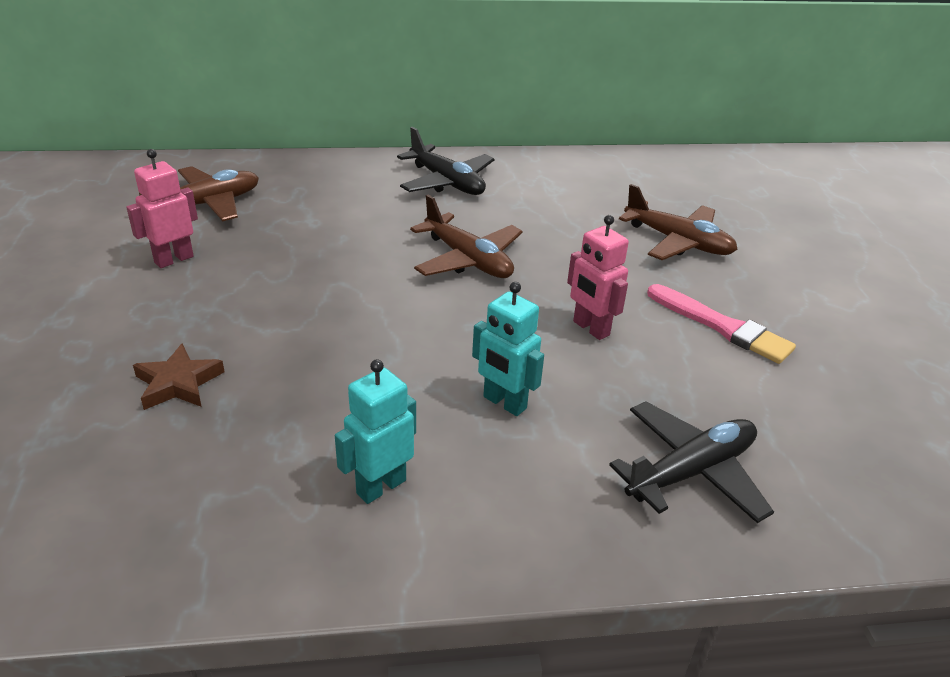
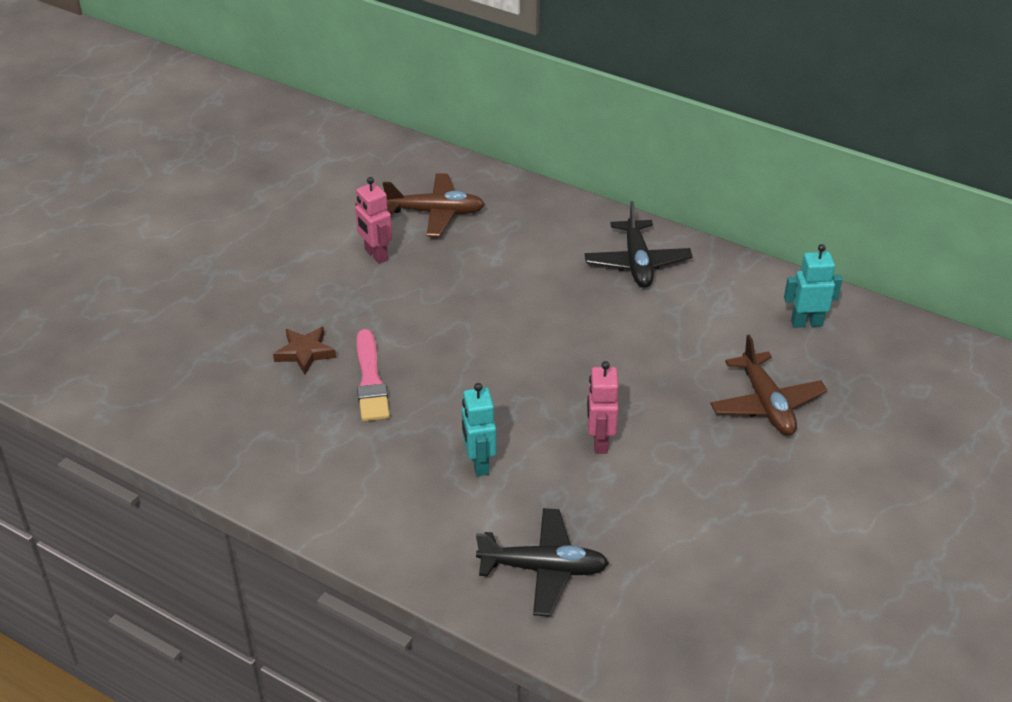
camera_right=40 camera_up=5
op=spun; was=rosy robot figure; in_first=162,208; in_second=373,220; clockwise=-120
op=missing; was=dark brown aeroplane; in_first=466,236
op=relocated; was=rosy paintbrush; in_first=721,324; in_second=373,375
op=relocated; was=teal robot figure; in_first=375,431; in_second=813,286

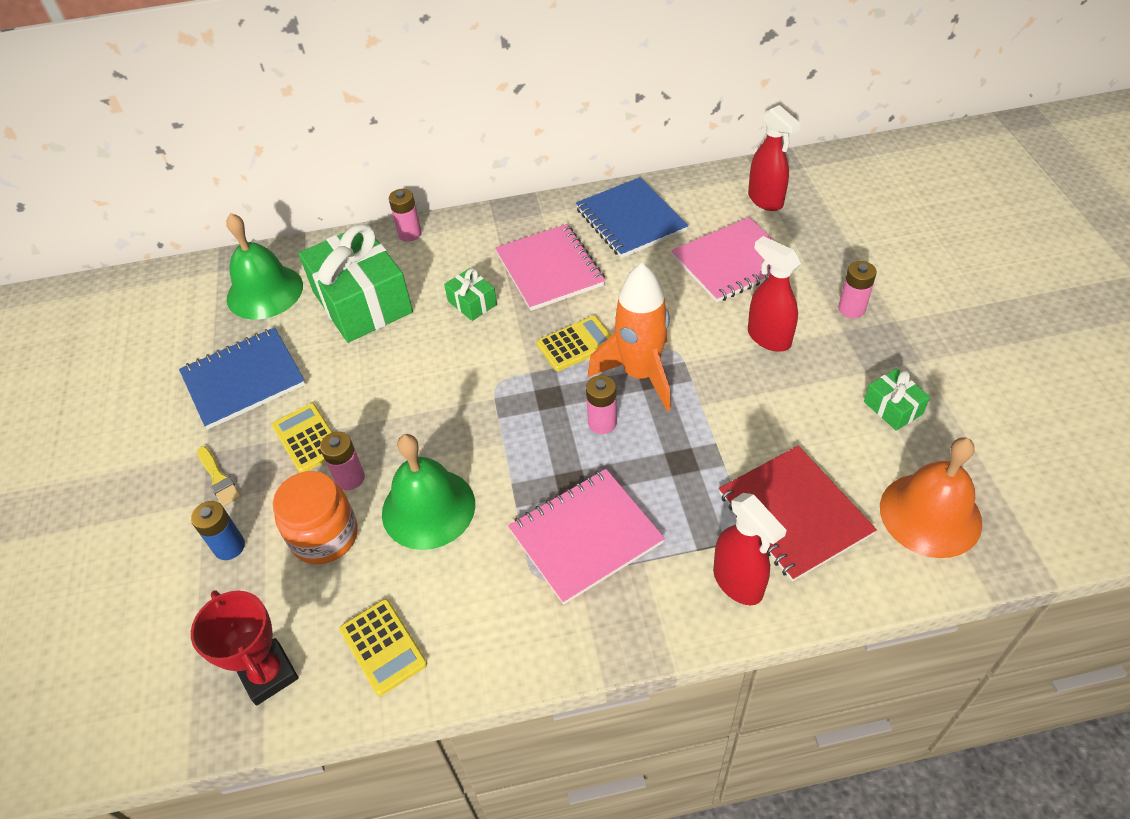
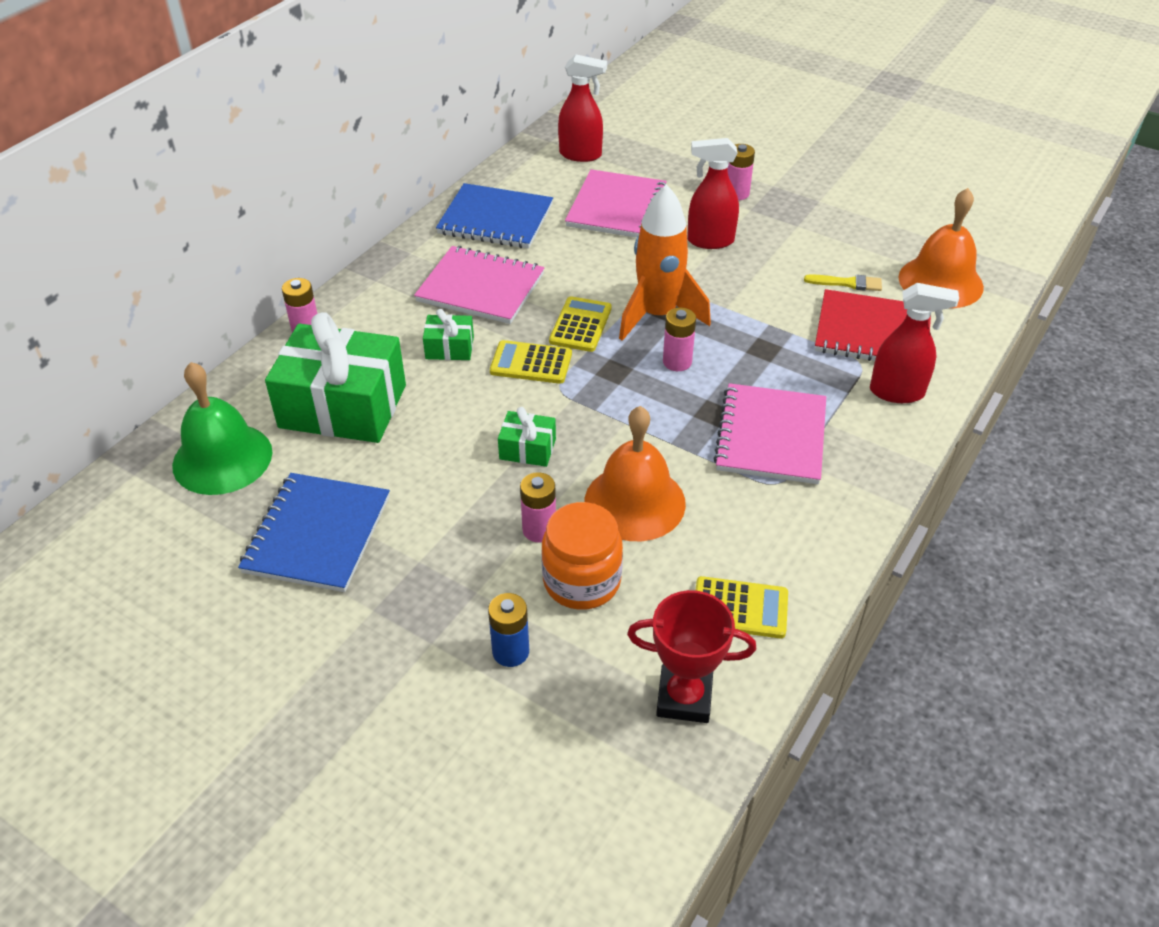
camera_right=-50 camera_up=-5
op=relocated; was=emerald wrapped gift; in_first=897,399; in_second=527,437
op=relocated; was=golden pocket calculator; in_first=302,438; in_second=531,362
op=colour; was=emerald school bell; now=orange school bell; in_first=428,492; in_second=635,473
op=relocated; was=golden paintbrush; in_first=219,476; in_second=843,282

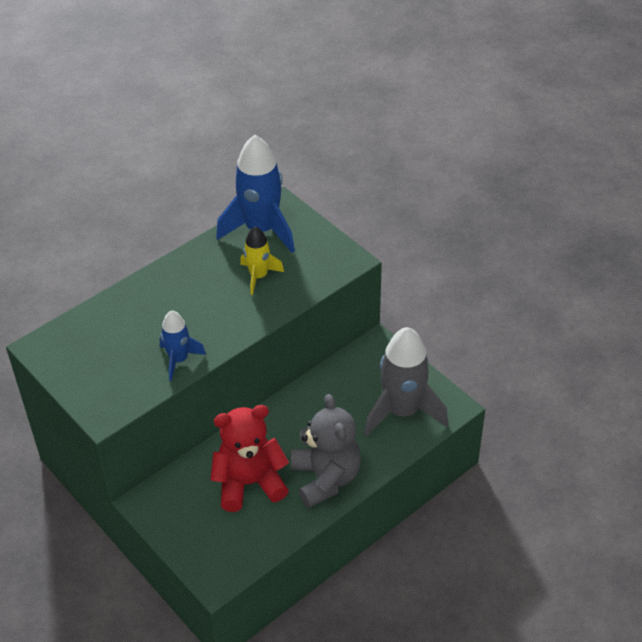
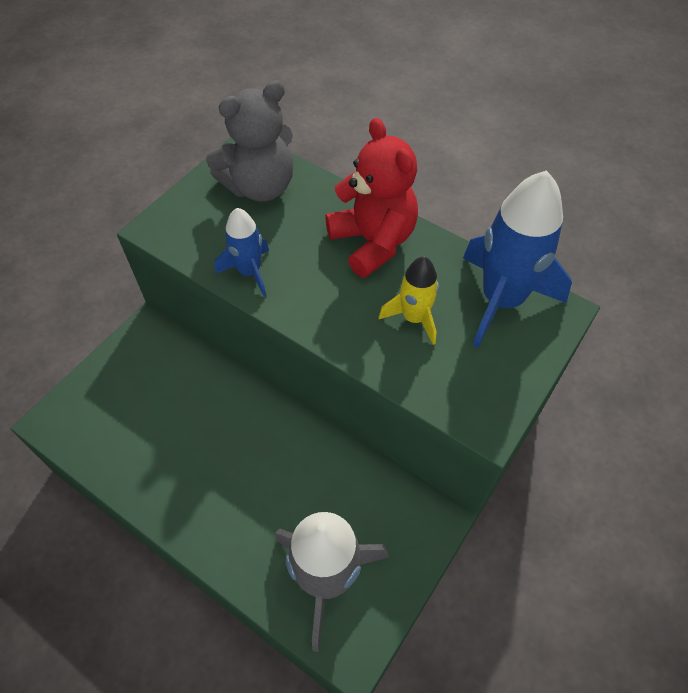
camera_right=75 camera_up=10
op=relocated; was=gray stuffed bear; in_first=326,451; in_second=249,141
op=relocated; was=red stuffed bear; in_first=249,458; in_second=371,198

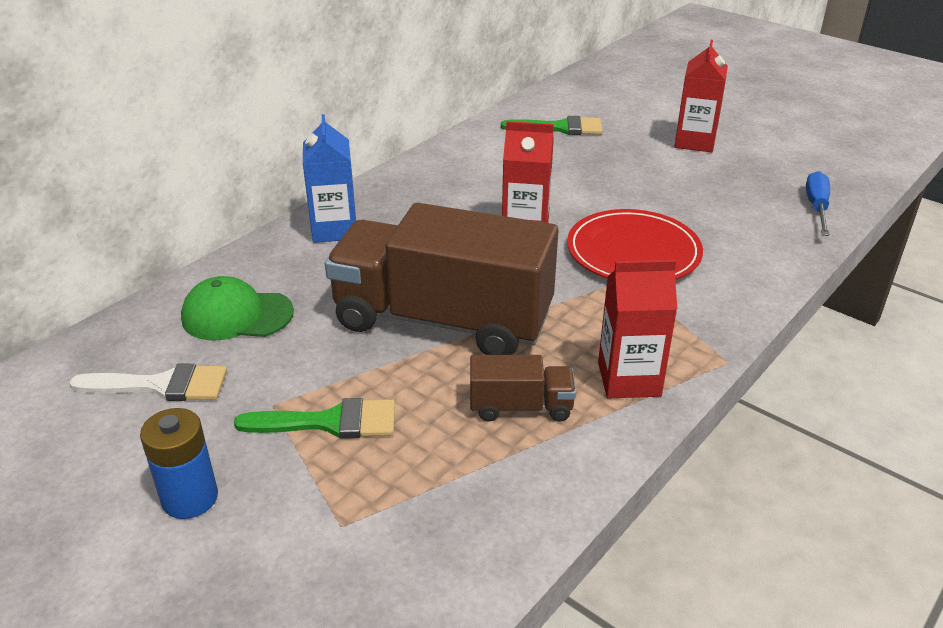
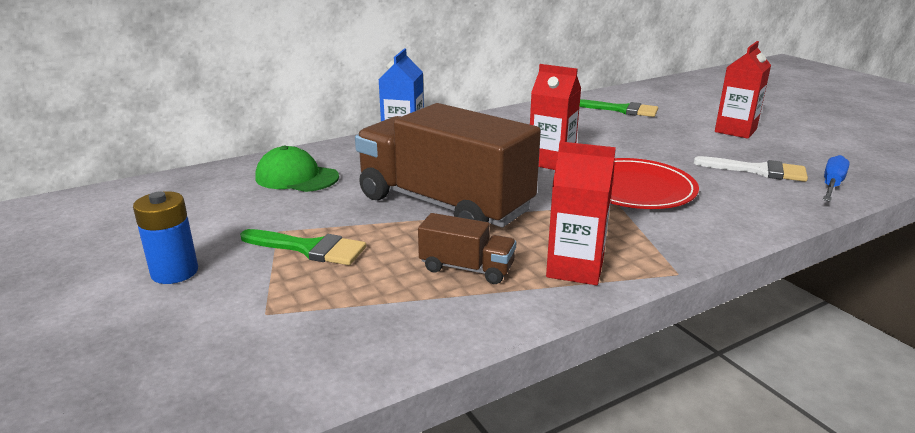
camera_right=20 camera_up=-10
op=relocated; was=pure white paintbrush; in_first=148,382; in_second=751,169

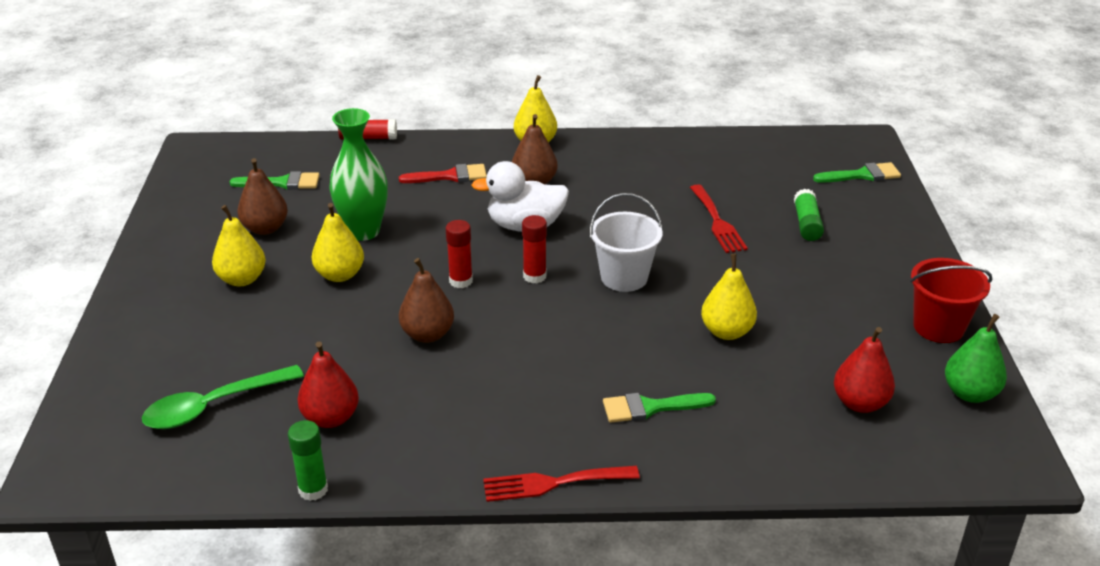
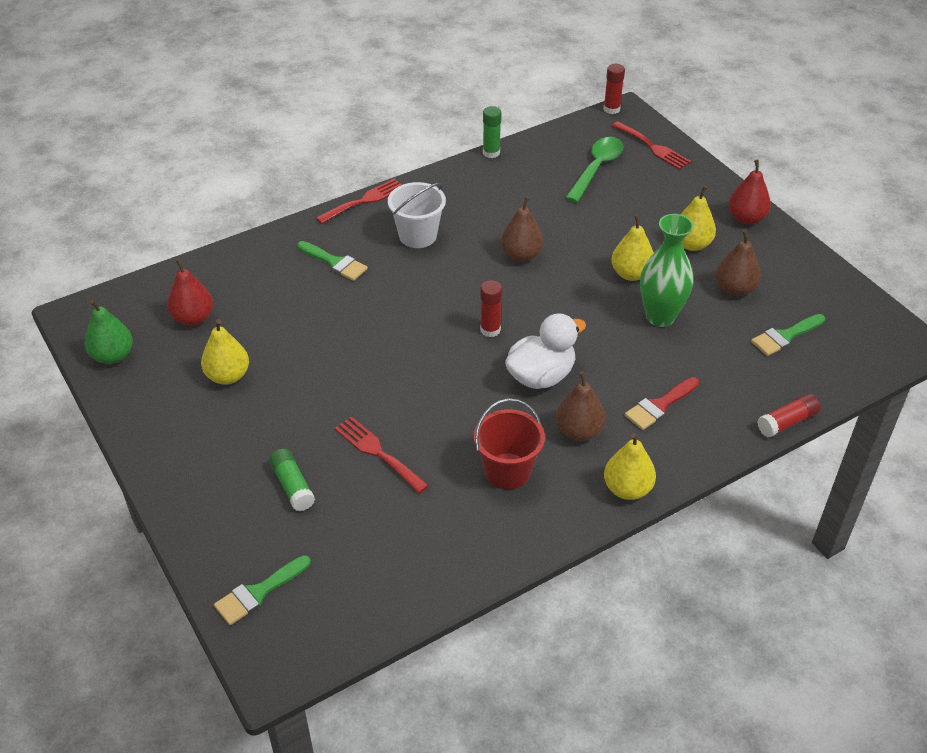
camera_right=150 camera_up=10
op=relocated; was=pure white bucket; in_first=626,242; in_second=417,215
op=relocated; was=red stick of glue; in_first=459,254; in_second=614,89
op=relocated; was=golden toy pear; in_first=729,297; in_second=225,352
op=relocated; was=red bucket; in_first=951,300; in_second=509,444
op=relocated; was=red toy pear; in_first=328,385; in_second=750,192
op=spun; was=emerald paintbrush; in_first=659,408; in_second=332,261; clockwise=75
op=appeared; now=red dinner fork; in_second=651,145

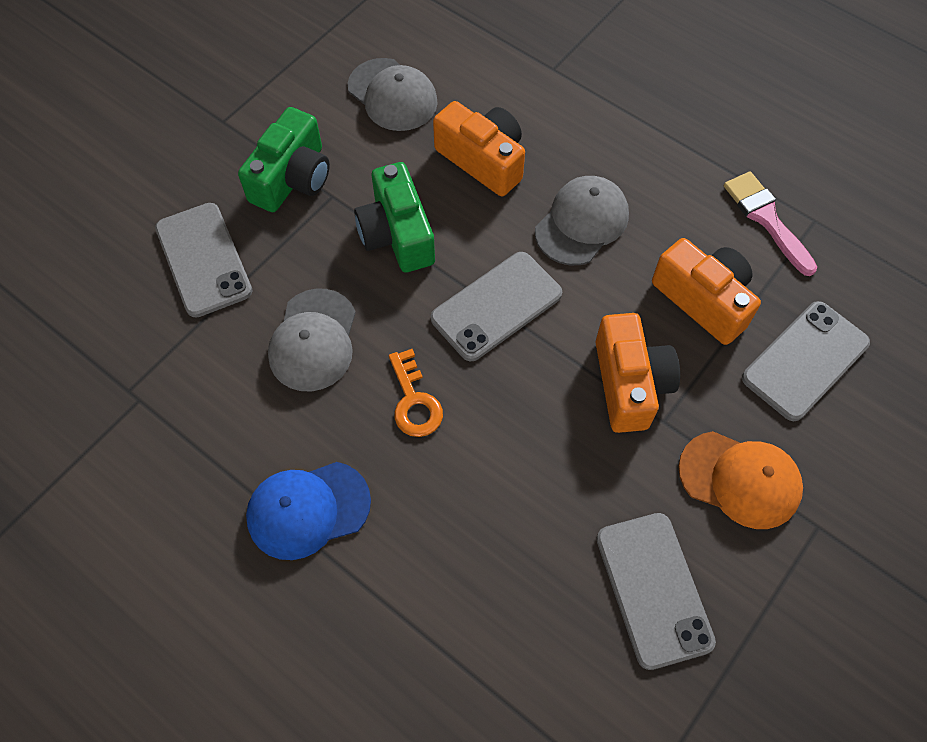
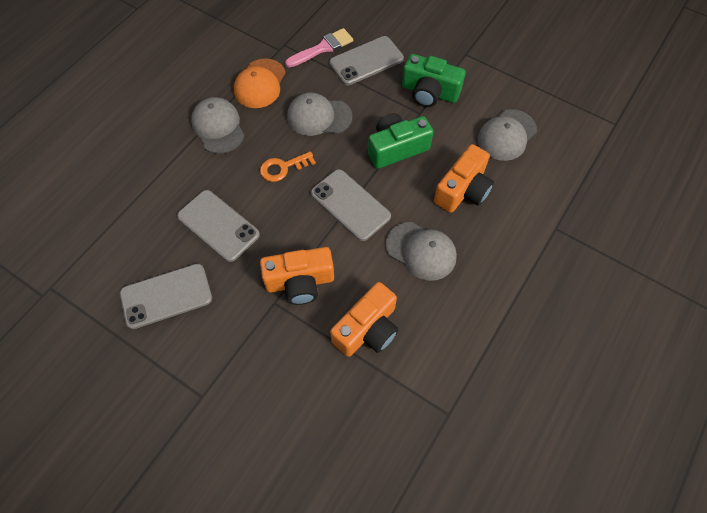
camera_right=85 camera_up=0
op=relocated; was=rosy paintbrush; in_first=770,224; in_second=319,47
op=relocated; was=gray smartphone; in_first=806,361; in_second=218,226
op=relocated; was=orange peaked cap; in_first=740,480; in_second=260,83
op=colour; was=blue peaked cap; now=gray peaked cap; in_first=308,511; in_second=217,125

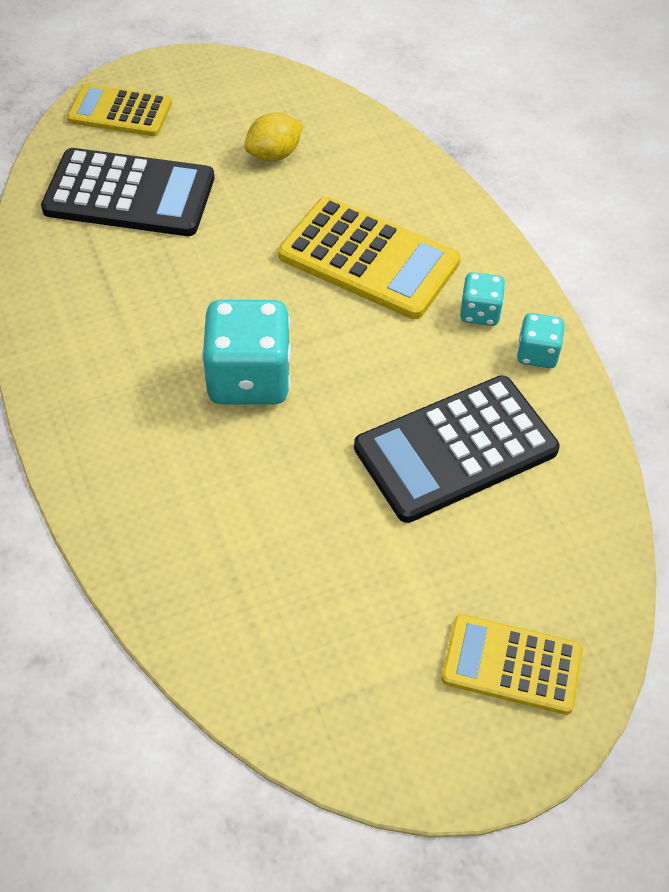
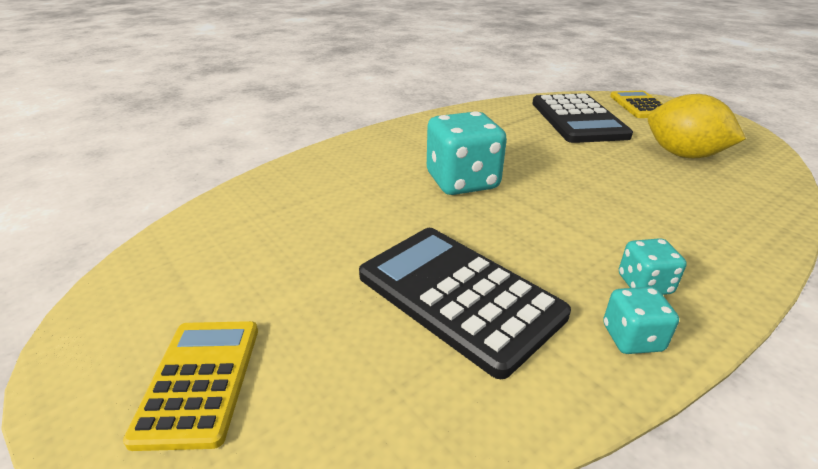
camera_right=75 camera_up=-20
op=size; was=golden toy lemon; in_first=273,136; in_second=697,126; ratio=1.61
op=missing; was=golden pocket calculator; in_first=369,258

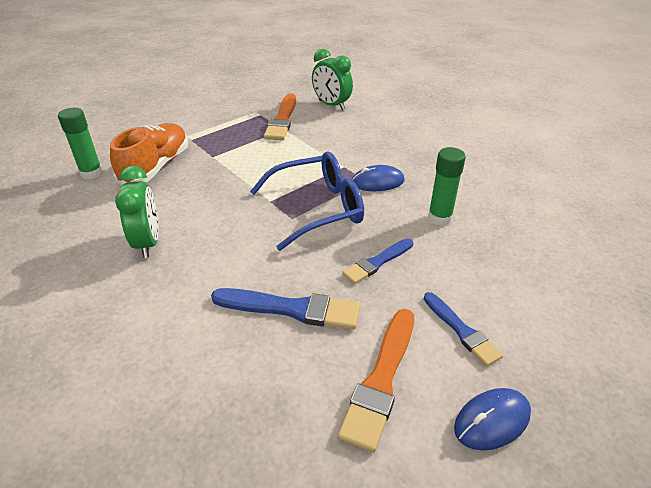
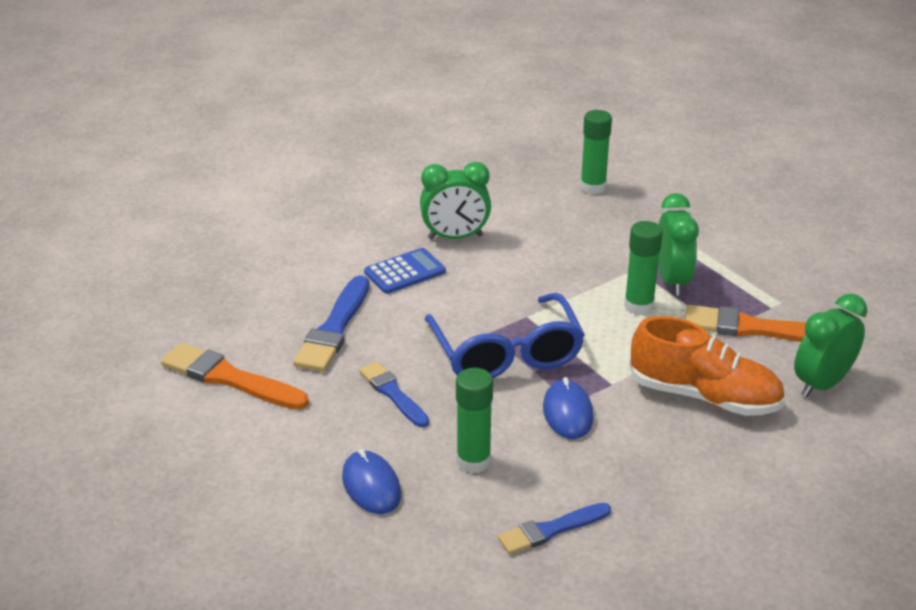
camera_right=95 camera_up=-5
op=relocated; was=orange shoe; in_first=149,154; in_second=707,366
op=relocated; was=blue paintbrush; in_first=463,329; in_second=554,528
op=relocated; was=blue computer mouse; in_first=492,419; in_second=371,481
op=appeared; now=emerald bedside clock; in_second=678,244
op=appeared; now=emerald stick of glue; in_second=643,268
op=appeared; now=blue pocket calculator; in_second=405,271

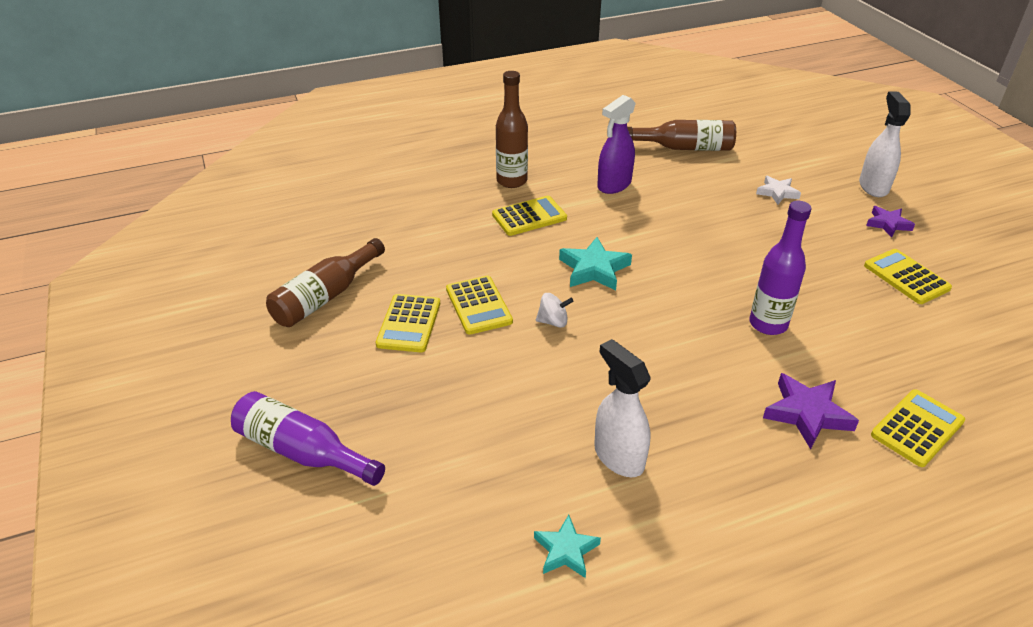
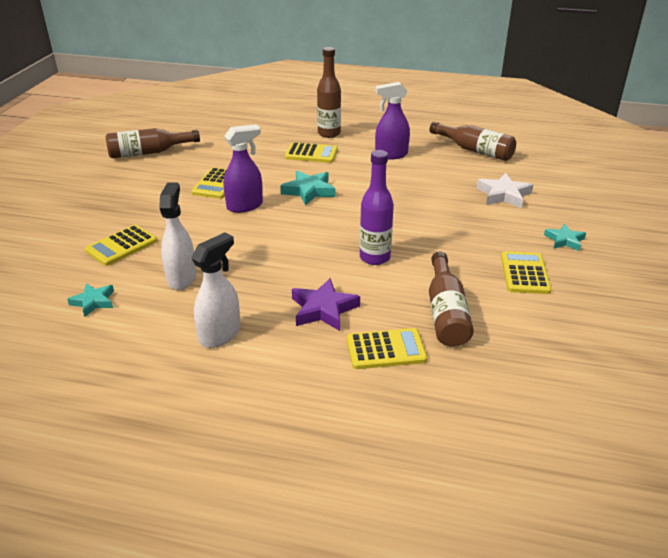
camera_right=35 camera_up=-5
op=relocated; was=pure white spray cleaner; in_first=884,144; in_second=216,290
op=size; was=pure white five-pointed star; in_first=778,190; in_second=504,190; ratio=1.53
op=colour; was=royal purple five-pointed star; now=teal five-pointed star; in_first=890,222; in_second=565,237
op=exchanged; was=pure white spinning top; now=royal purple spray cleaner; in_first=555,310; in_second=243,168
op=relocated; was=golden pocket calculator; in_first=408,323; in_second=121,245
op=missing; was=royal purple drink bottle; in_first=308,438
op=appeared; now=dark brown drink bottle; in_second=451,298

